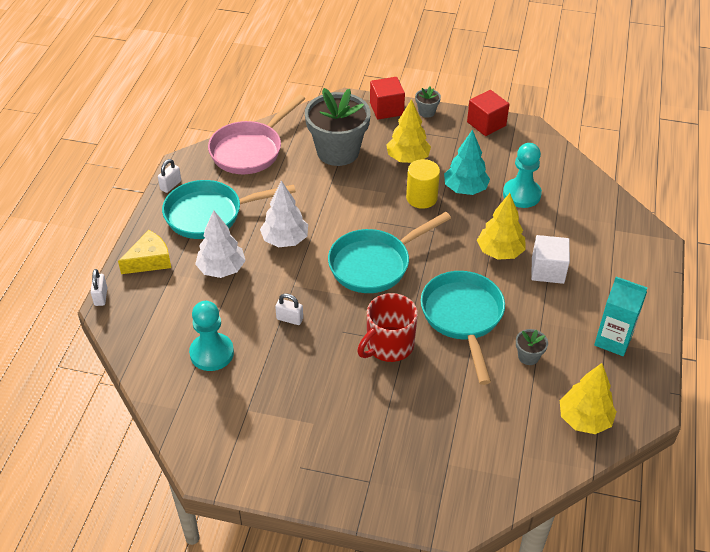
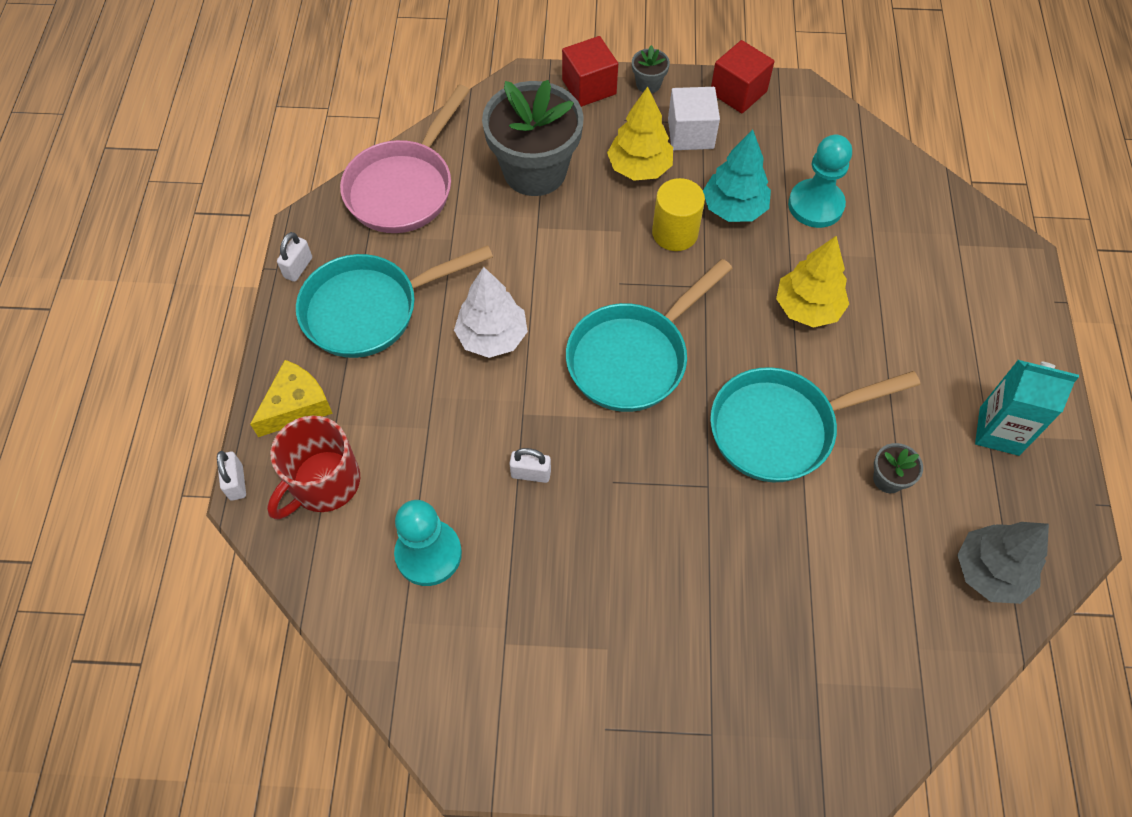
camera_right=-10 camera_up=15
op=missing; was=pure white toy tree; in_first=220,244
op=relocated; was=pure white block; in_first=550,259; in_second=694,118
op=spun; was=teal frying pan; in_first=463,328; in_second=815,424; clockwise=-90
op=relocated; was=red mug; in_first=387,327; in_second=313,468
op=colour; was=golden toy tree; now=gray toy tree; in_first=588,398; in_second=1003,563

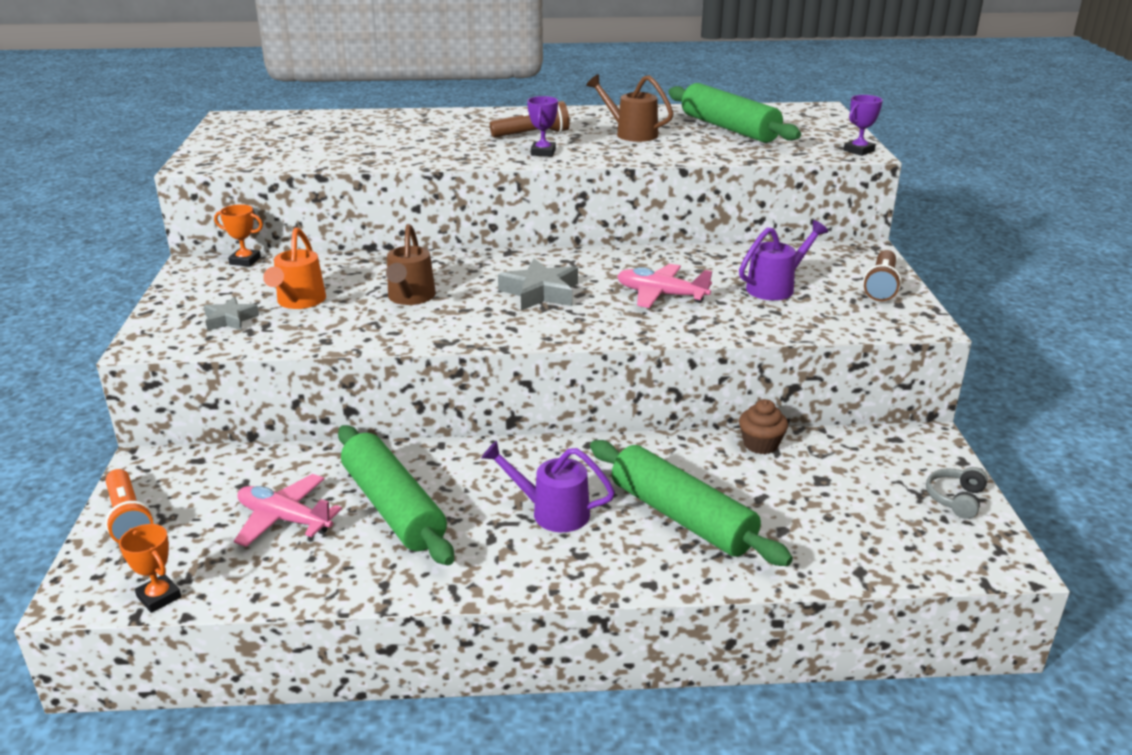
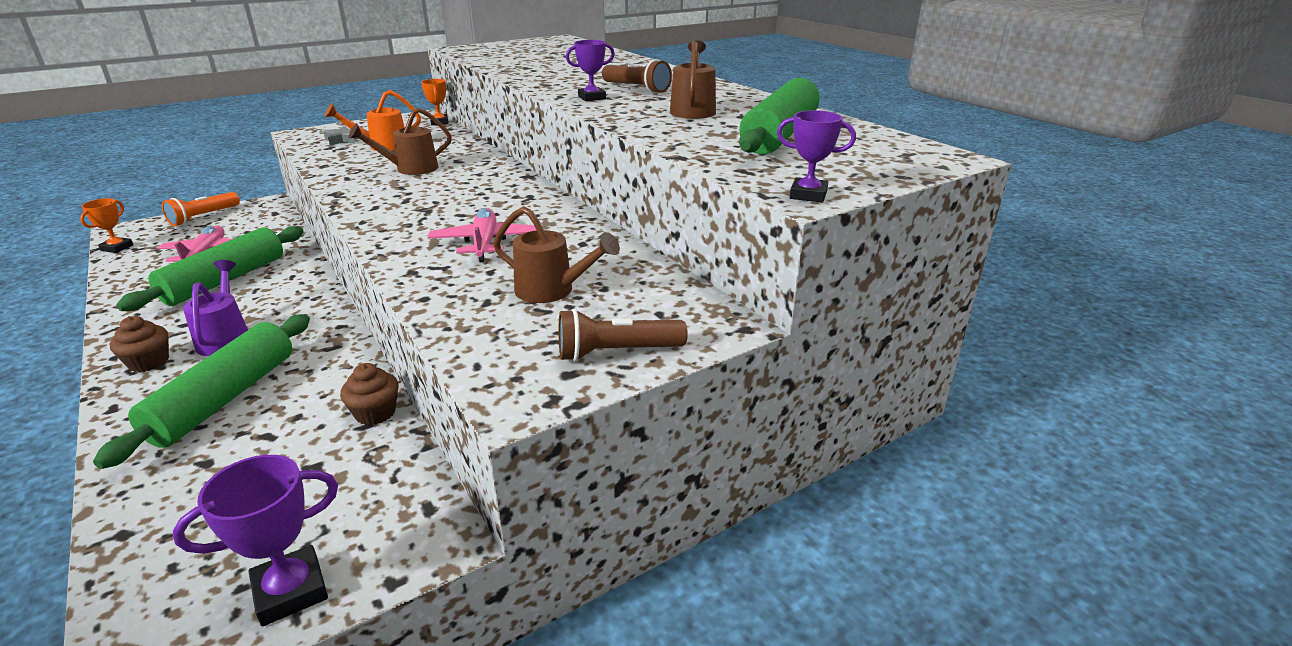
camera_right=60 camera_up=0
op=colour; was=royal purple sprinkling can; now=dark brown sprinkling can; in_first=783,260; in_second=556,254
op=missing; was=gray five-pointed star; in_first=538,284
op=exchanged; was=gray headset; now=royal purple prize cup; in_first=957,493; in_second=255,540
op=appeared; now=dark brown fairy cake; in_second=139,344

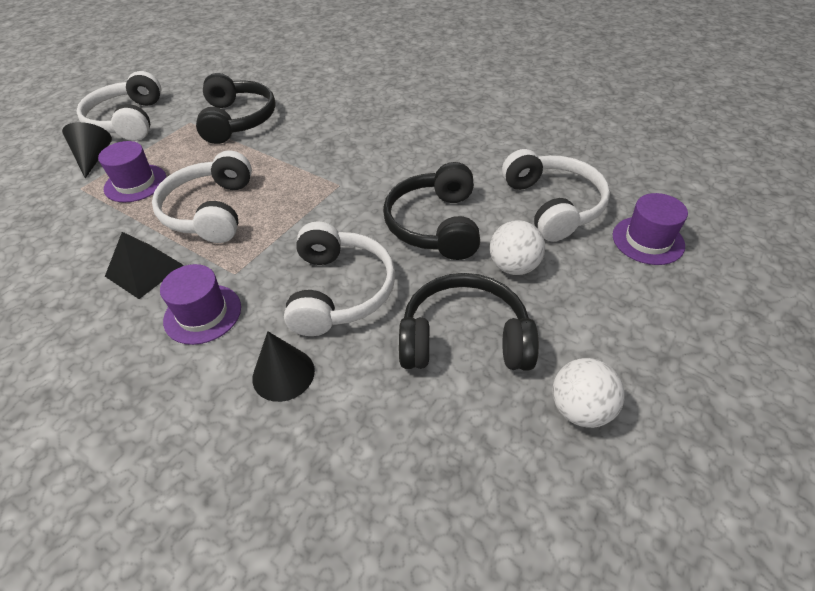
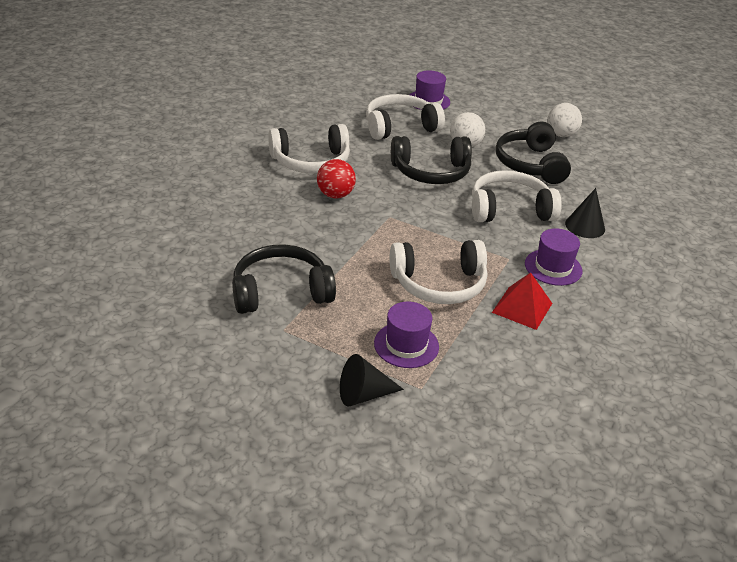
camera_right=-100 camera_up=-10
op=relocated; was=pure white headset; in_first=119,106; in_second=309,148
op=colour; was=ebony pyramid shape; now=red pyramid shape; in_first=144,265; in_second=522,301
op=appeared; now=red play ball; in_second=336,178

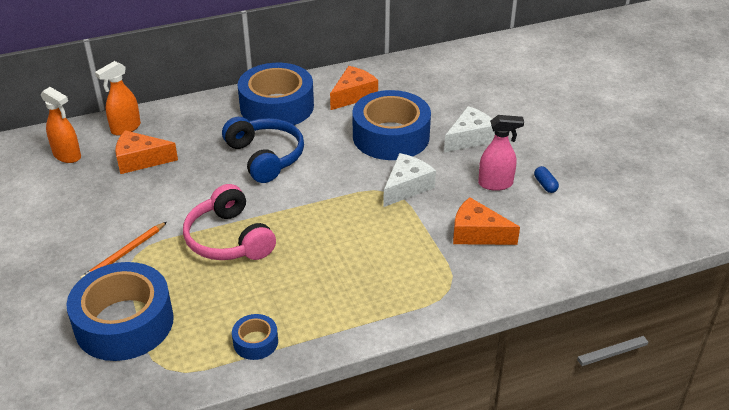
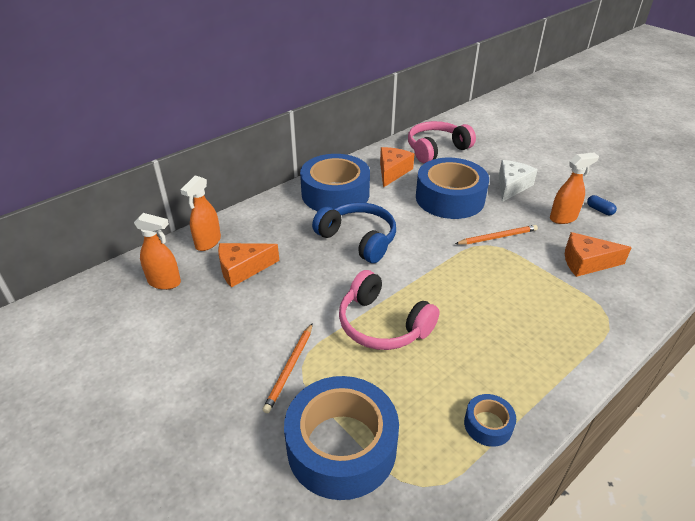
camera_right=-20 camera_up=0
op=colour; was=rosy spray cleaner; now=orange spray cleaner; in_first=501,153; in_second=574,188
op=exchanged; was=pure white piece of cheese; now=orange pencil; in_first=409,180; in_second=496,235
op=appeared; now=rosy headset; in_second=442,142

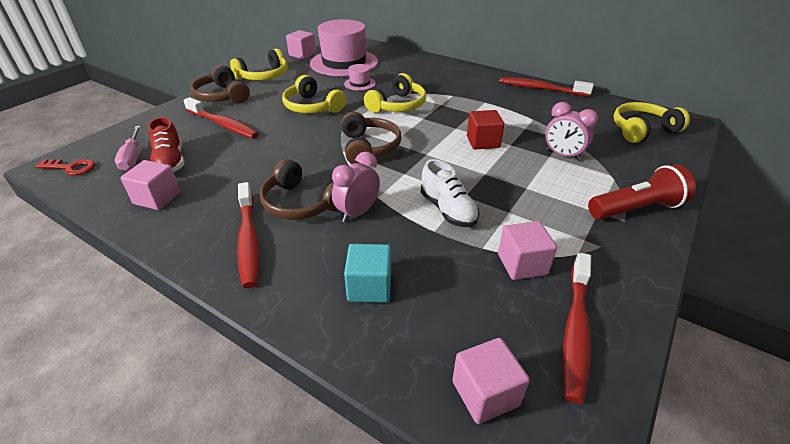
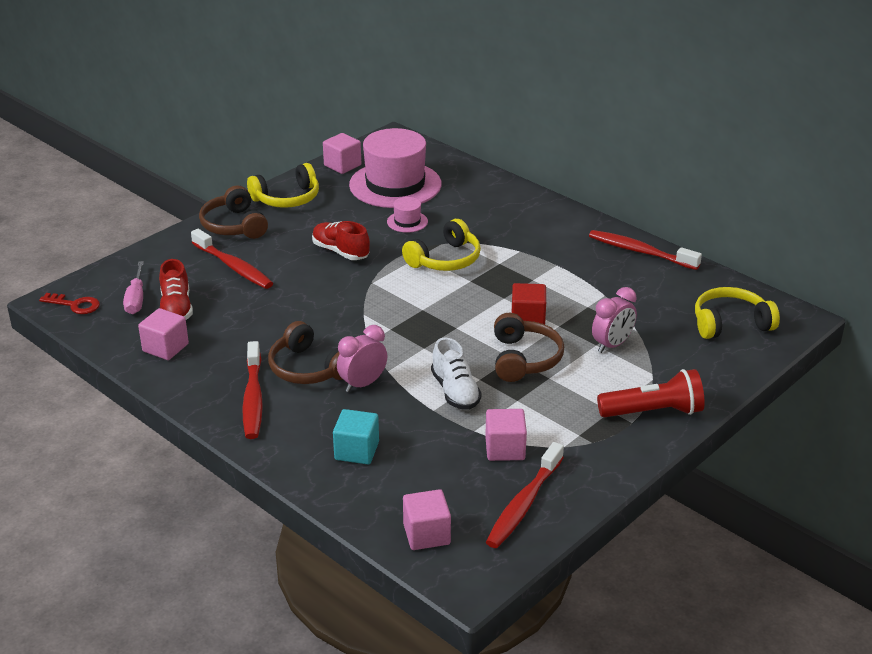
camera_right=10 camera_up=-5
op=exchanged; was=golden headset; now=red shoe; in_first=314,94; in_second=341,240
op=spun; was=rosy bedside clock; in_first=571,131; in_second=614,320; clockwise=-90
op=relocated; was=dark brown headset; in_first=371,138; in_second=529,347

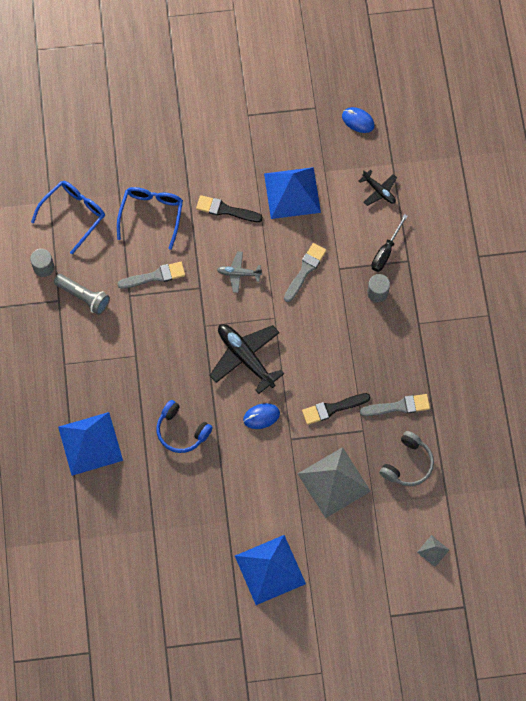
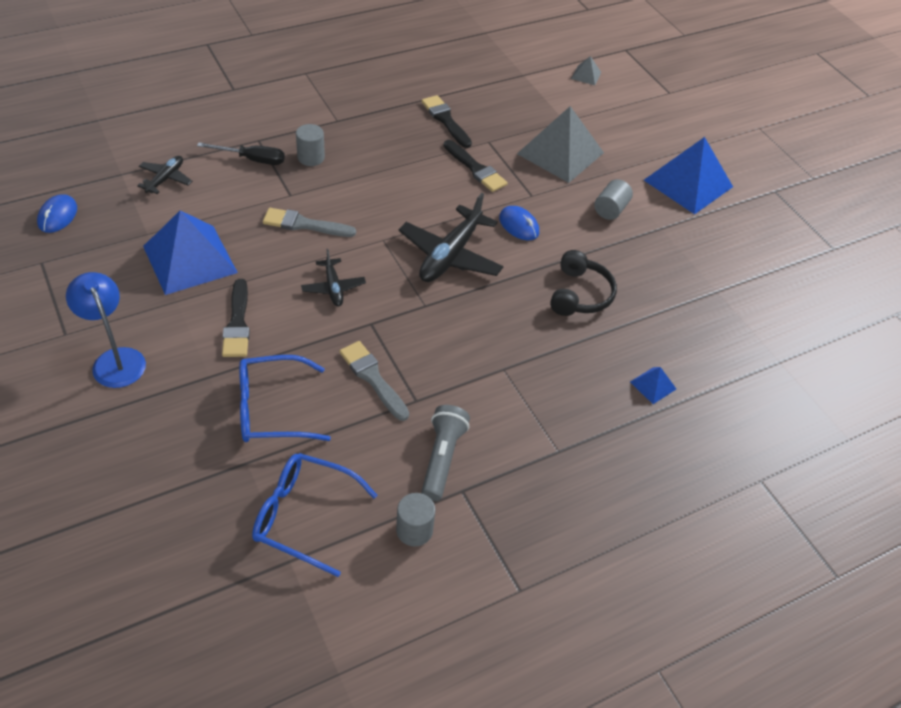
camera_right=-115 camera_up=-20
op=colour; was=gray aeroplane; now=ebony aeroplane; in_first=239,272; in_second=333,277
op=colour; was=gray paintbrush; now=ebony paintbrush; in_first=395,405; in_second=446,121
op=colour; was=blue headset; now=ebony headset; in_first=184,426; in_second=583,283
op=size; was=blue pyramid shape; in_first=90,444; in_second=653,385; ratio=0.43
op=missing; was=gray headset; in_first=407,458
op=appeared; now=gray solid cylinder; in_second=613,199
op=appeared; now=blue reading lamp; in_second=106,330

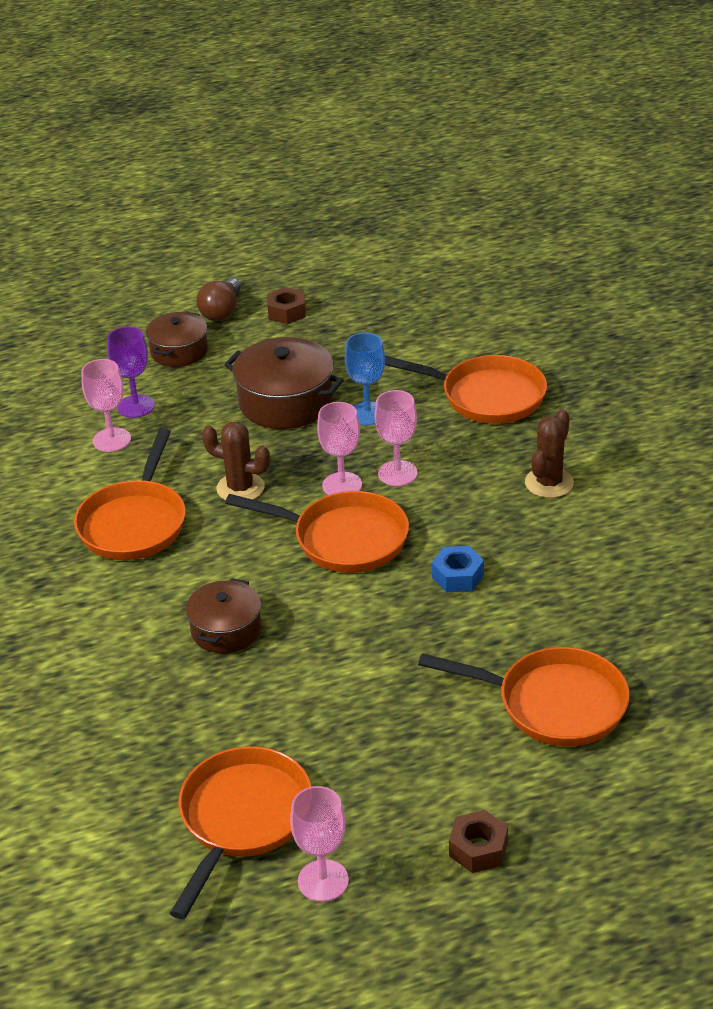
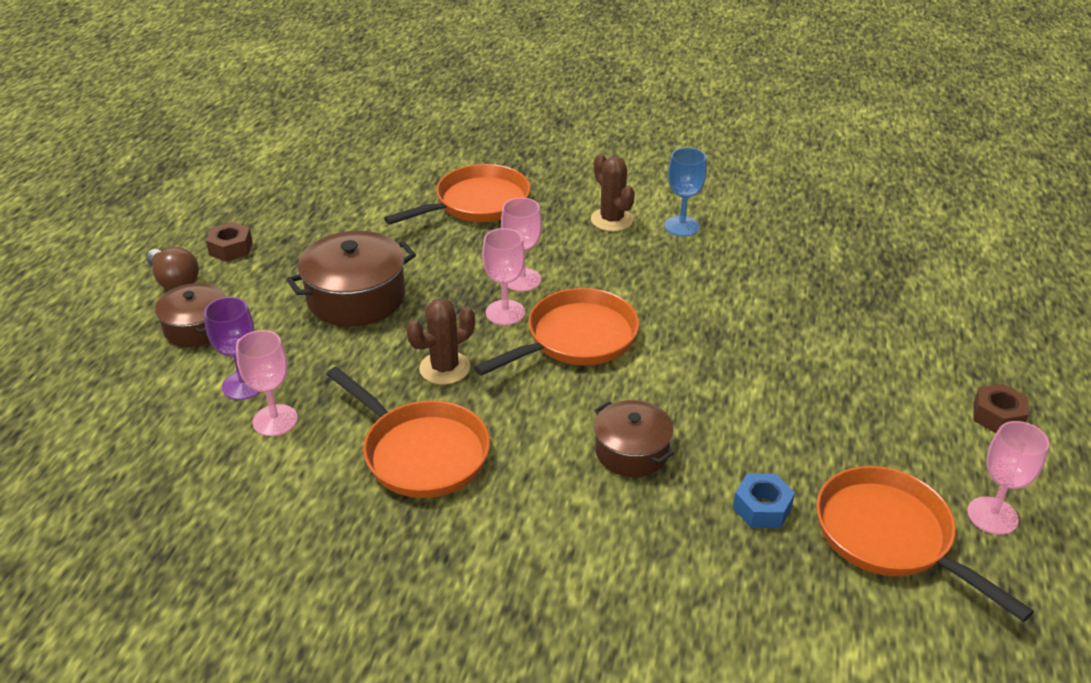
camera_right=-60 camera_up=0
op=relocated; was=blue wine glass; in_first=365,379; in_second=685,191
op=relocated; was=blue nut; in_first=458,569; in_second=764,500
op=missing; was=orange frying pan; in_first=524,696

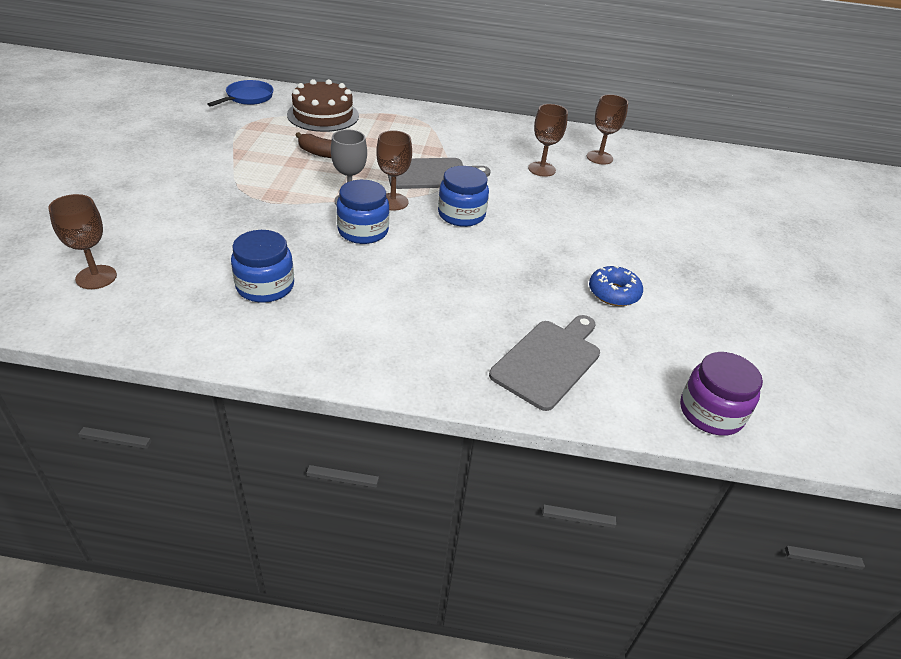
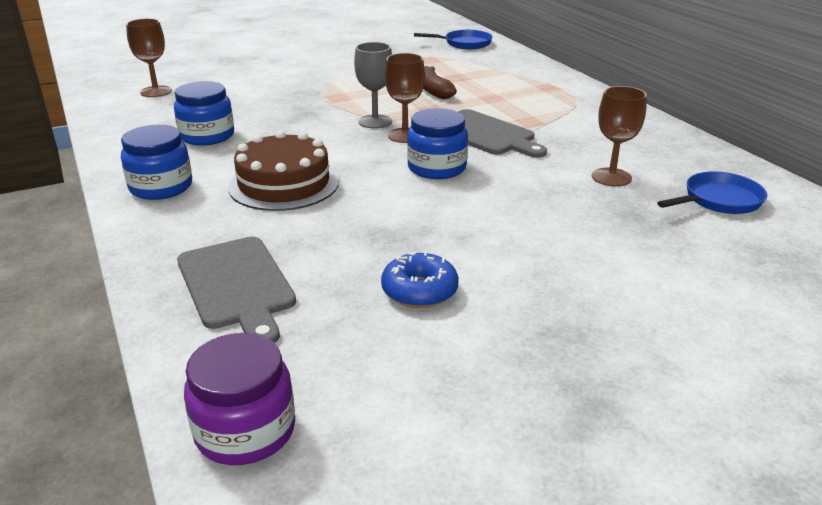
camera_right=60 camera_up=-10
op=relocated; was=dark brown layer cake; in_first=323,105; in_second=283,171
op=exchanged; was=dark brown wine glass; now=blue frying pan; in_first=607,129; in_second=712,192
op=relocated; was=blue preserve jar; in_first=362,212; in_second=156,162
op=spun; was=gray cutting board; in_first=544,363; in_second=236,290; clockwise=60

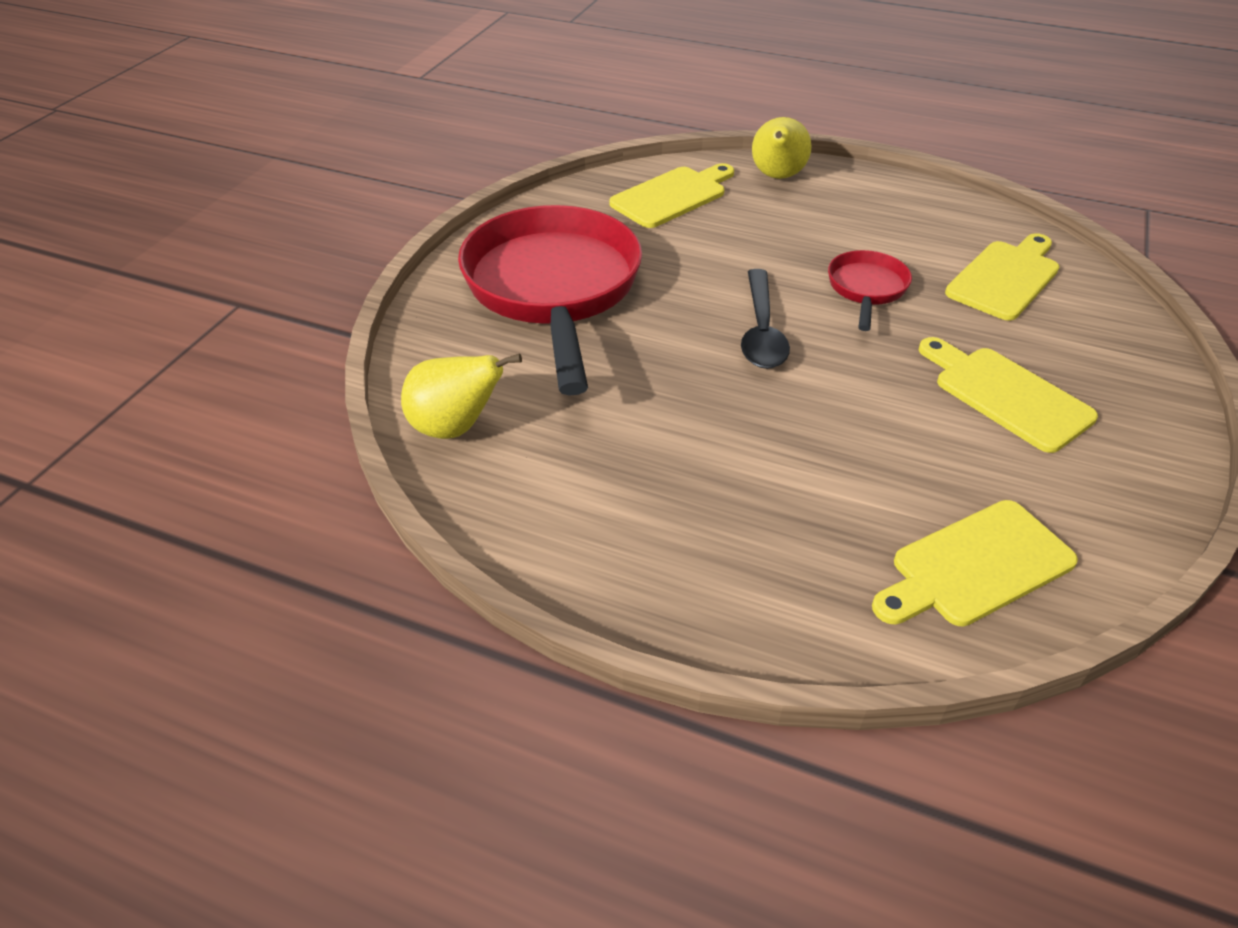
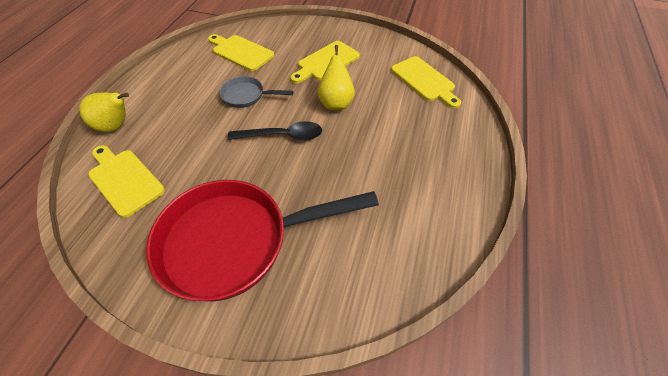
camera_right=-95 camera_up=10
op=colour; was=red frying pan; now=gray frying pan; in_first=870,290; in_second=256,92
op=relocated; was=golden toy pear; in_first=461,396; in_second=336,77

